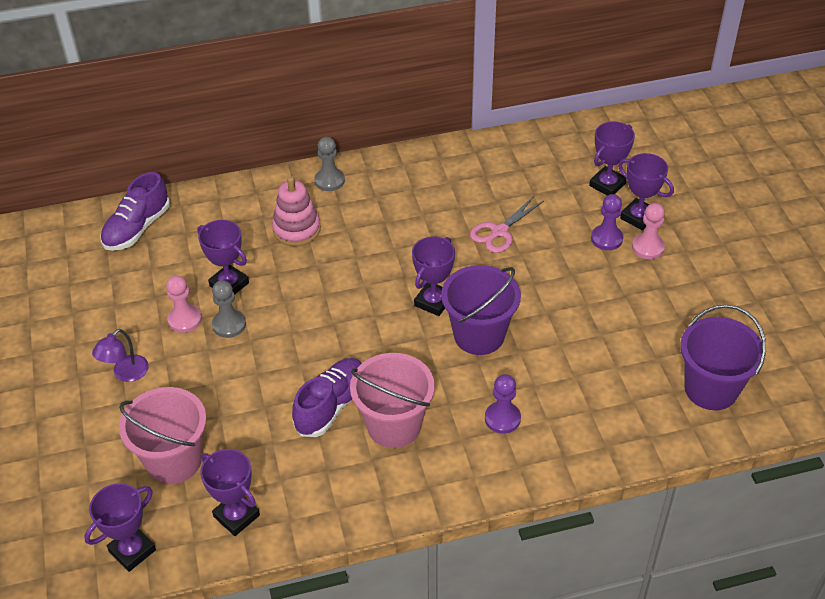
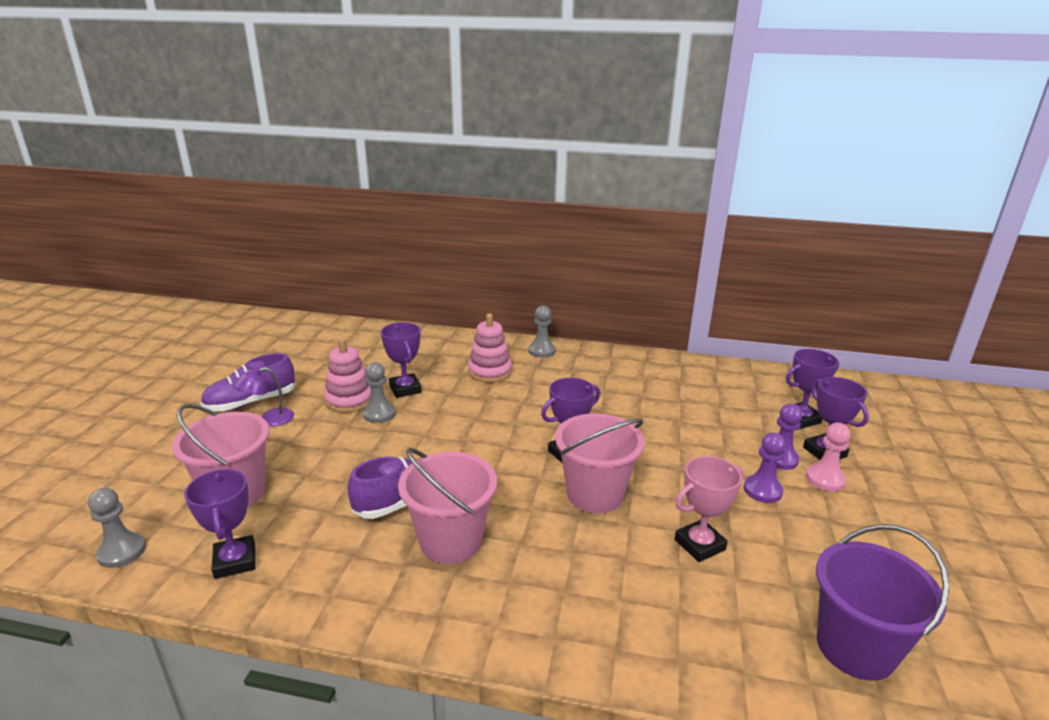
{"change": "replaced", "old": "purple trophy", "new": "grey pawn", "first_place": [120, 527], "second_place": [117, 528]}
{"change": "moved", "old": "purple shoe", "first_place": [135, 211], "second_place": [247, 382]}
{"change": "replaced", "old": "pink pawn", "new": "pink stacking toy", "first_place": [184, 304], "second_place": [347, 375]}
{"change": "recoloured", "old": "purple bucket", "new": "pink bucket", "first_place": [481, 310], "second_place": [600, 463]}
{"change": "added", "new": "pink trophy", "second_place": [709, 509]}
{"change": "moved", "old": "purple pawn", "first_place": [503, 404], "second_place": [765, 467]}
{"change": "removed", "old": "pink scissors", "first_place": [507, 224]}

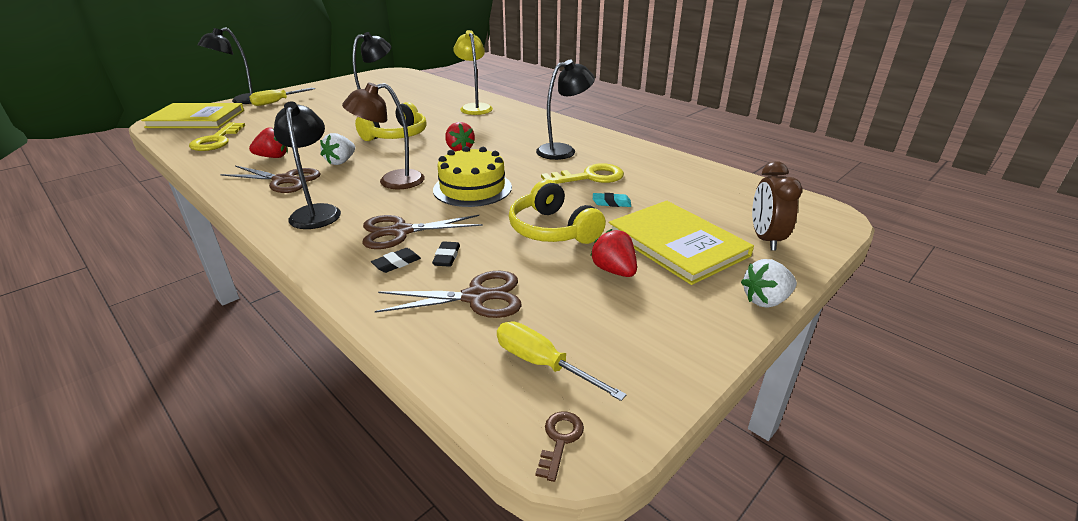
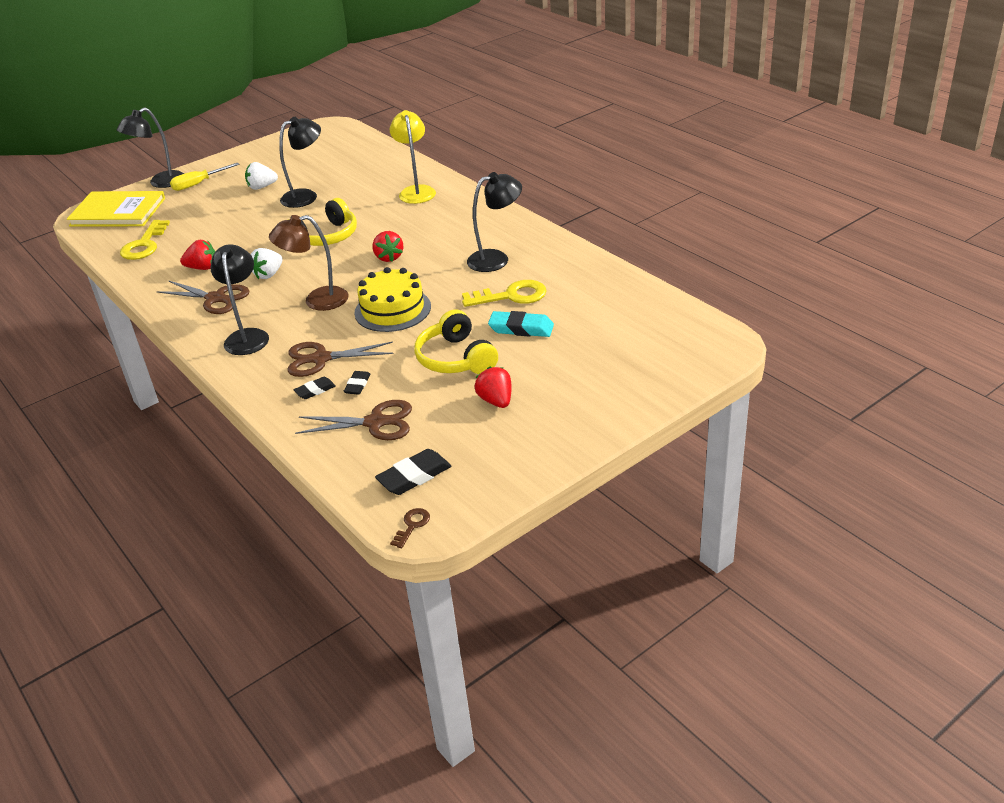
{"change": "moved", "old": "white strawberry", "first_place": [769, 283], "second_place": [261, 176]}
{"change": "replaced", "old": "yellow screwdriver", "new": "black eraser", "first_place": [562, 361], "second_place": [413, 472]}
{"change": "resized", "old": "turquoise eraser", "first_place": [612, 200], "second_place": [521, 324], "factor": 1.68}
{"change": "removed", "old": "yellow book", "first_place": [681, 243]}
{"change": "removed", "old": "brown clock", "first_place": [777, 206]}

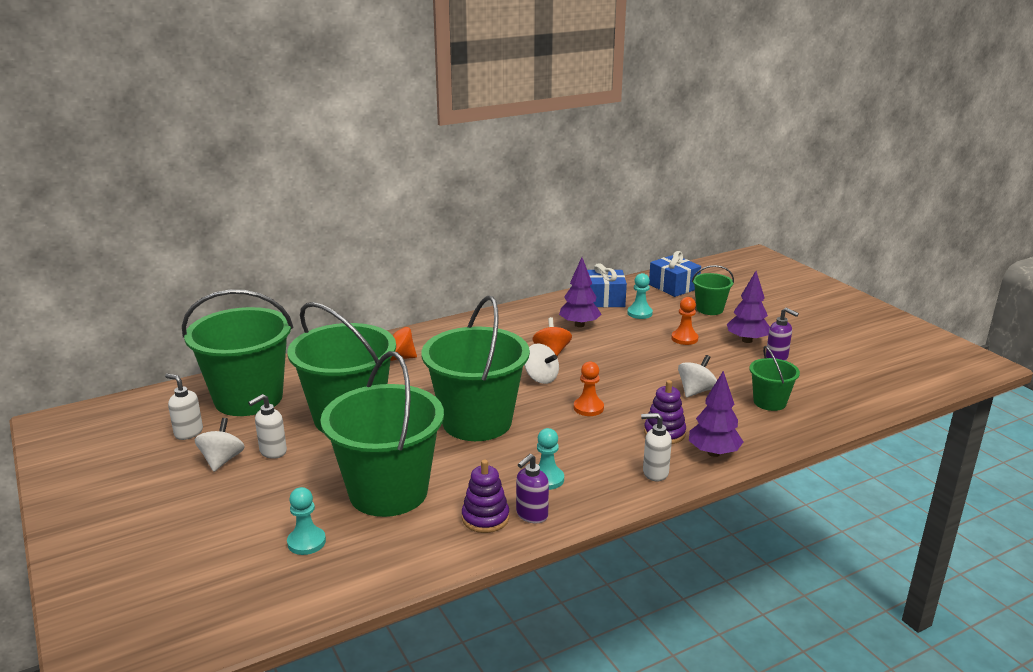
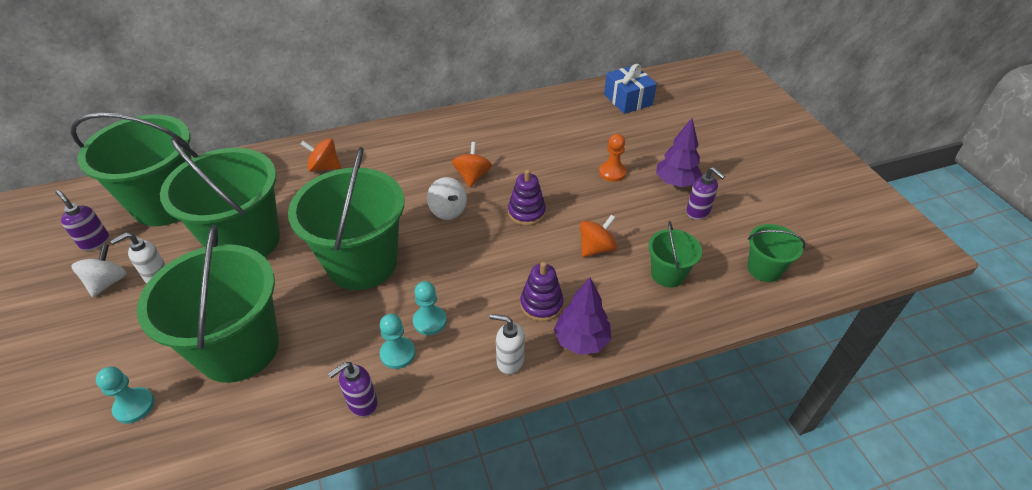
{"change": "recoloured", "old": "white soap dispenser", "new": "purple soap dispenser", "first_place": [184, 407], "second_place": [82, 220]}
{"change": "moved", "old": "turquoise pawn", "first_place": [640, 296], "second_place": [430, 308]}
{"change": "moved", "old": "purple stacking toy", "first_place": [485, 496], "second_place": [527, 198]}
{"change": "recoloured", "old": "white spinning top", "new": "orange spinning top", "first_place": [697, 376], "second_place": [598, 236]}
{"change": "moved", "old": "green bucket", "first_place": [713, 290], "second_place": [776, 253]}
{"change": "removed", "old": "purple tree", "first_place": [580, 292]}
{"change": "removed", "old": "orange pawn", "first_place": [589, 388]}
{"change": "removed", "old": "blue gift", "first_place": [607, 285]}

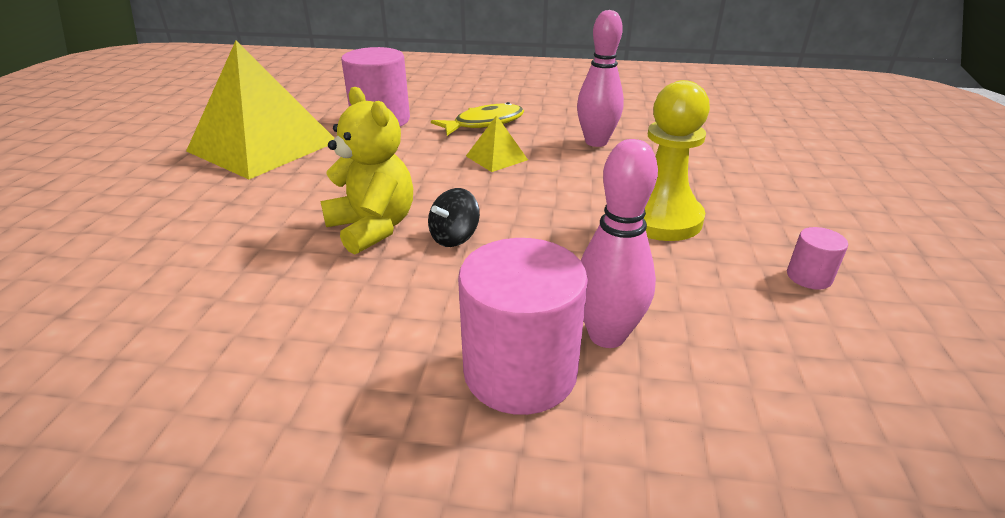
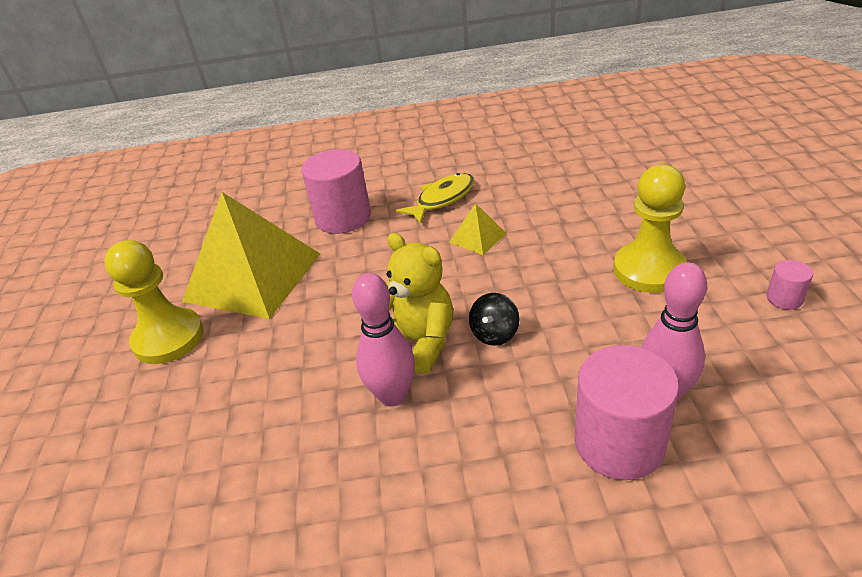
{"change": "added", "new": "yellow pawn", "second_place": [154, 302]}
{"change": "moved", "old": "pink bowling pin", "first_place": [600, 78], "second_place": [383, 340]}

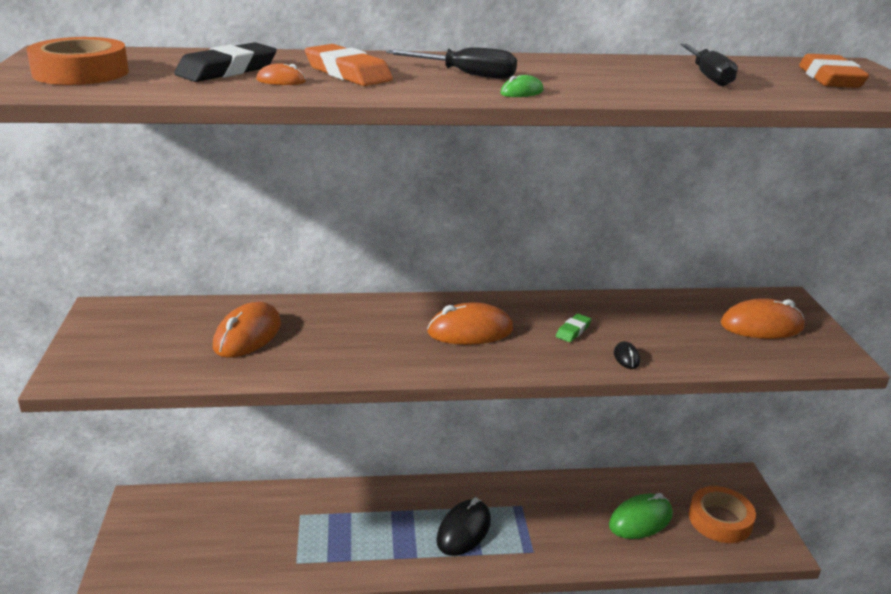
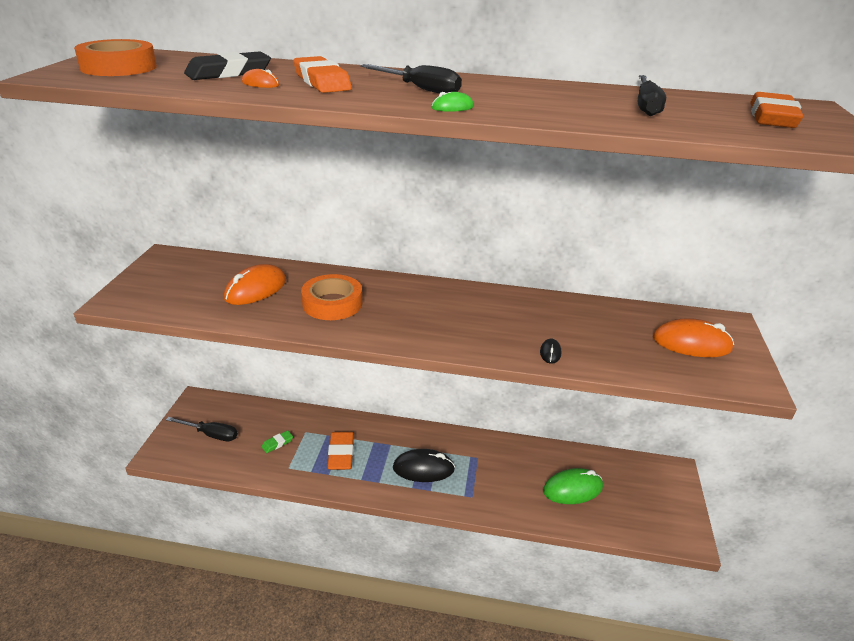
{"change": "added", "new": "black screwdriver", "second_place": [202, 429]}
{"change": "moved", "old": "green eraser", "first_place": [573, 328], "second_place": [277, 442]}
{"change": "moved", "old": "orange tape", "first_place": [722, 514], "second_place": [331, 297]}
{"change": "added", "new": "orange eraser", "second_place": [340, 451]}
{"change": "turned", "old": "black mouse", "first_place": [463, 526], "second_place": [424, 465], "degrees": 45}
{"change": "removed", "old": "orange mouse", "first_place": [470, 323]}

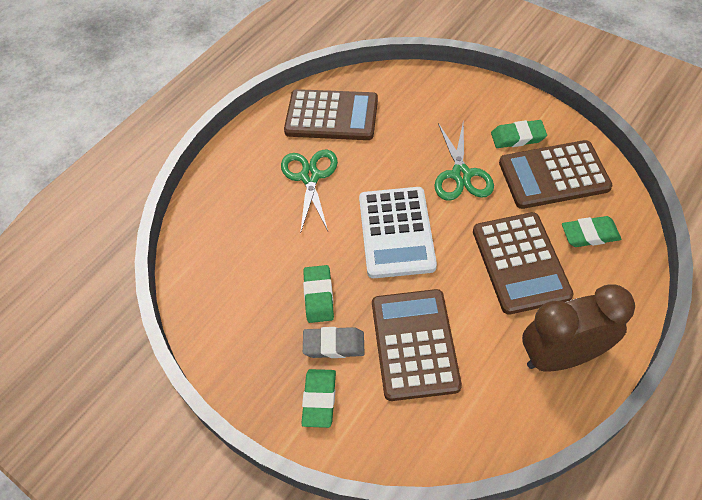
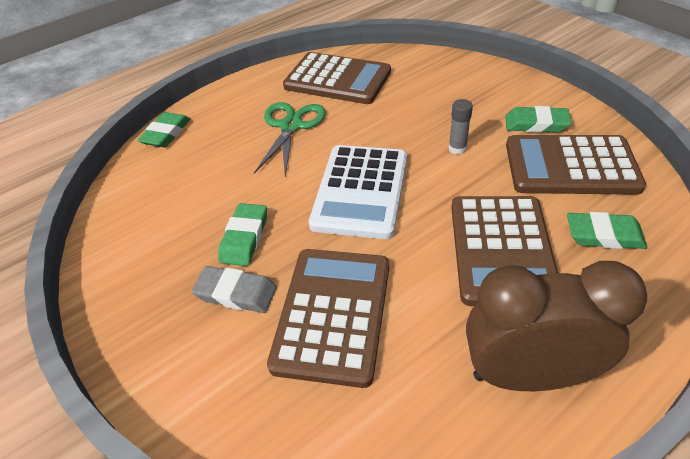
{"change": "moved", "old": "green eraser", "first_place": [318, 398], "second_place": [163, 129]}
{"change": "replaced", "old": "green scissors", "new": "grey glue stick", "first_place": [464, 161], "second_place": [460, 127]}

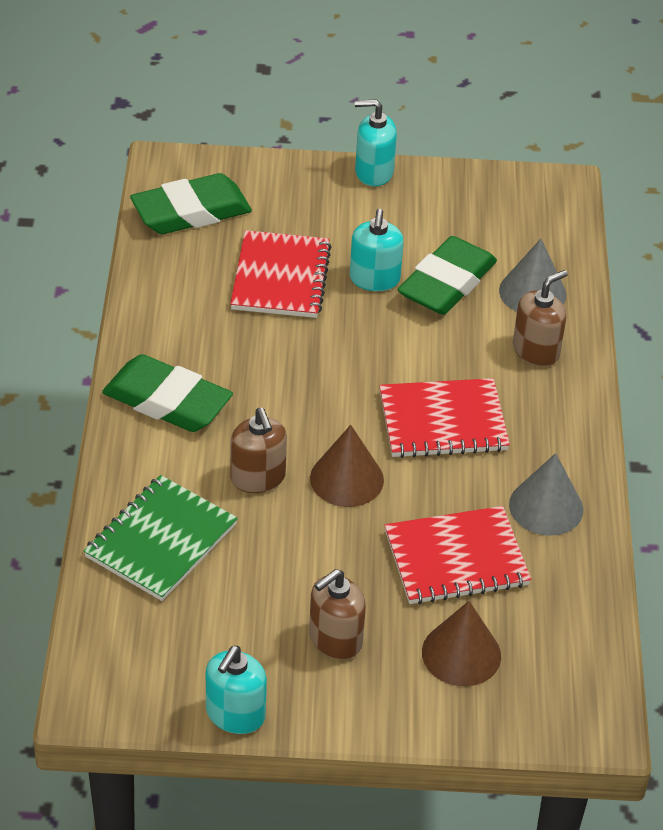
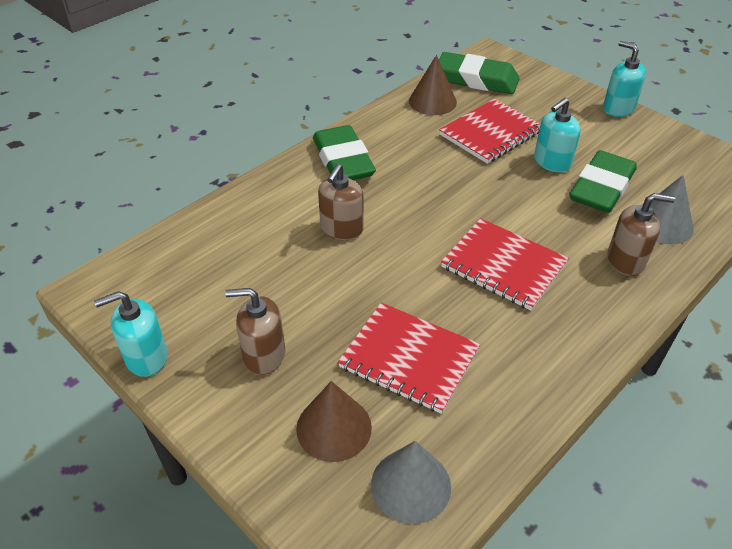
{"change": "moved", "old": "grey cone", "first_place": [546, 494], "second_place": [411, 482]}
{"change": "moved", "old": "brown cone", "first_place": [347, 466], "second_place": [433, 85]}
{"change": "turned", "old": "green eraser", "first_place": [447, 275], "second_place": [603, 181], "degrees": -45}
{"change": "removed", "old": "green notebook", "first_place": [161, 538]}

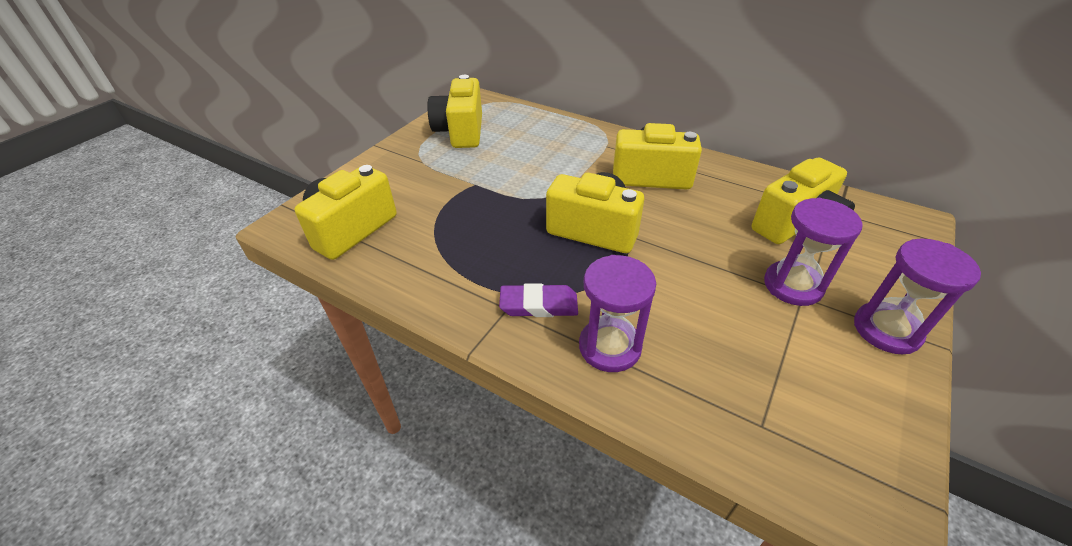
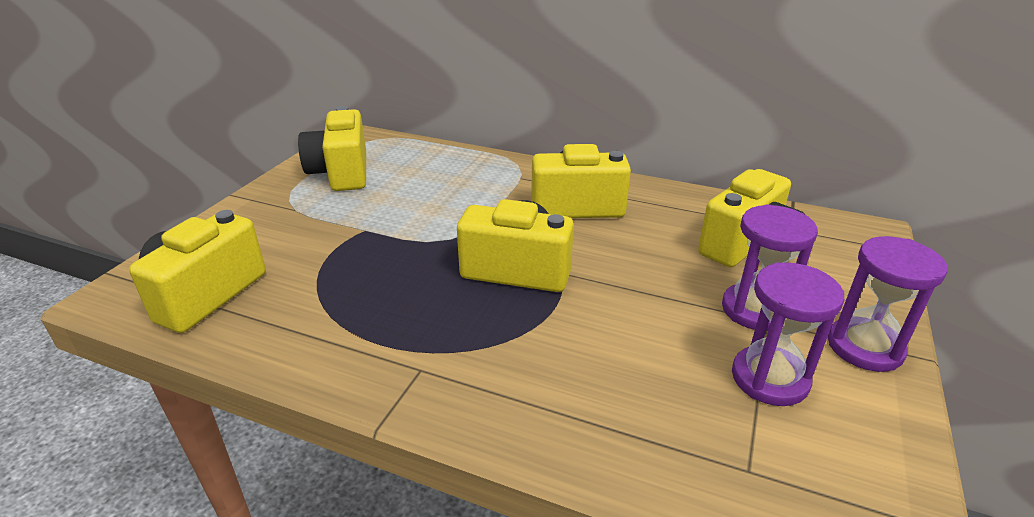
{"change": "moved", "old": "purple hourglass", "first_place": [617, 313], "second_place": [788, 334]}
{"change": "removed", "old": "purple eraser", "first_place": [538, 300]}

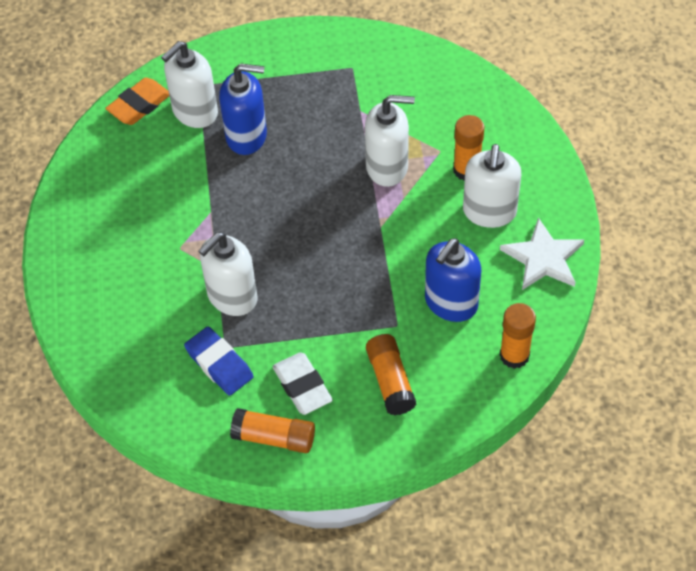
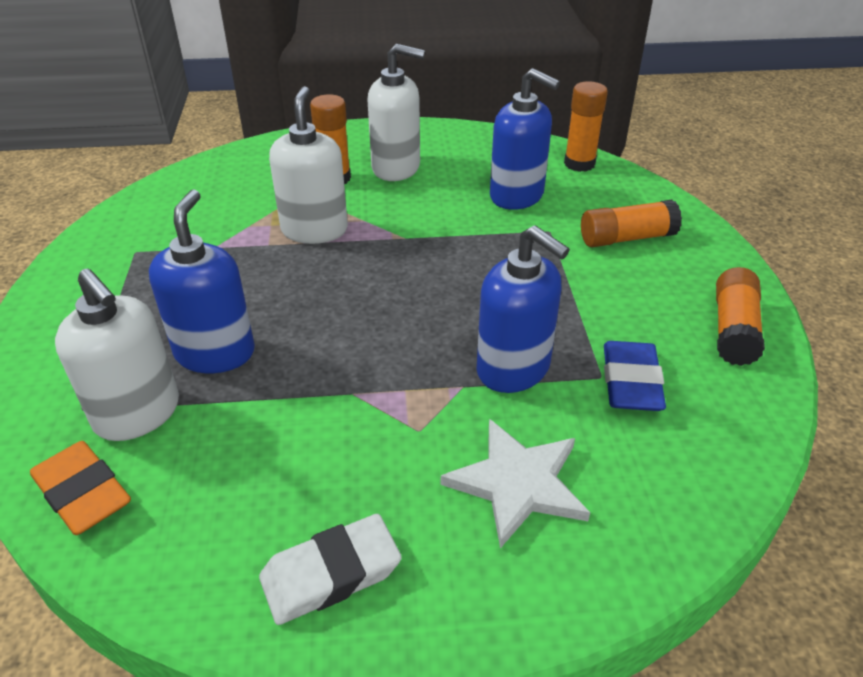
{"change": "moved", "old": "white eraser", "first_place": [302, 383], "second_place": [330, 569]}
{"change": "moved", "old": "white star", "first_place": [542, 254], "second_place": [515, 483]}
{"change": "recoloured", "old": "white soap dispenser", "new": "blue soap dispenser", "first_place": [228, 274], "second_place": [523, 309]}
{"change": "turned", "old": "blue eraser", "first_place": [219, 361], "second_place": [635, 376], "degrees": -45}

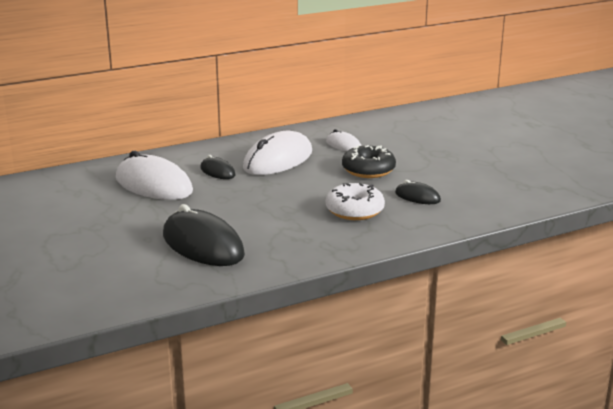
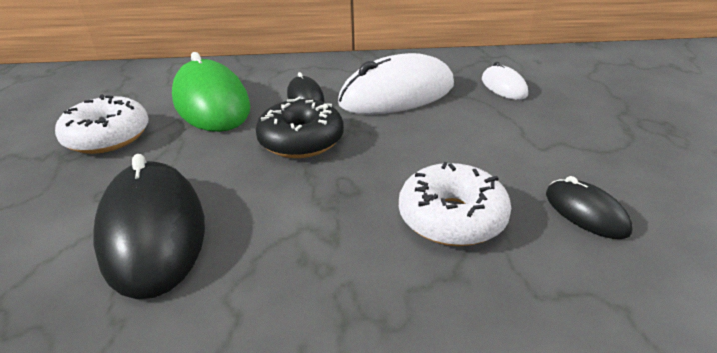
{"change": "added", "new": "white donut", "second_place": [102, 124]}
{"change": "recoloured", "old": "white mouse", "new": "green mouse", "first_place": [154, 175], "second_place": [211, 92]}
{"change": "moved", "old": "black donut", "first_place": [369, 161], "second_place": [300, 127]}

